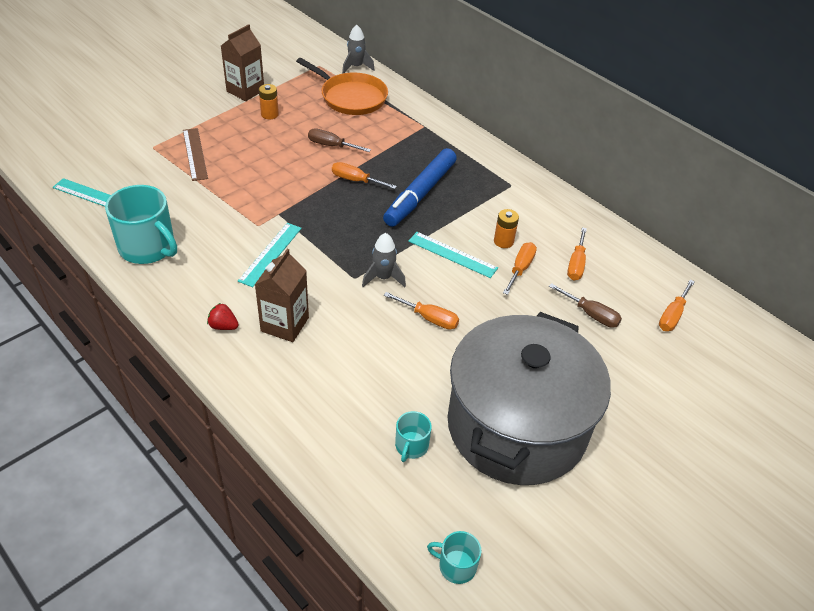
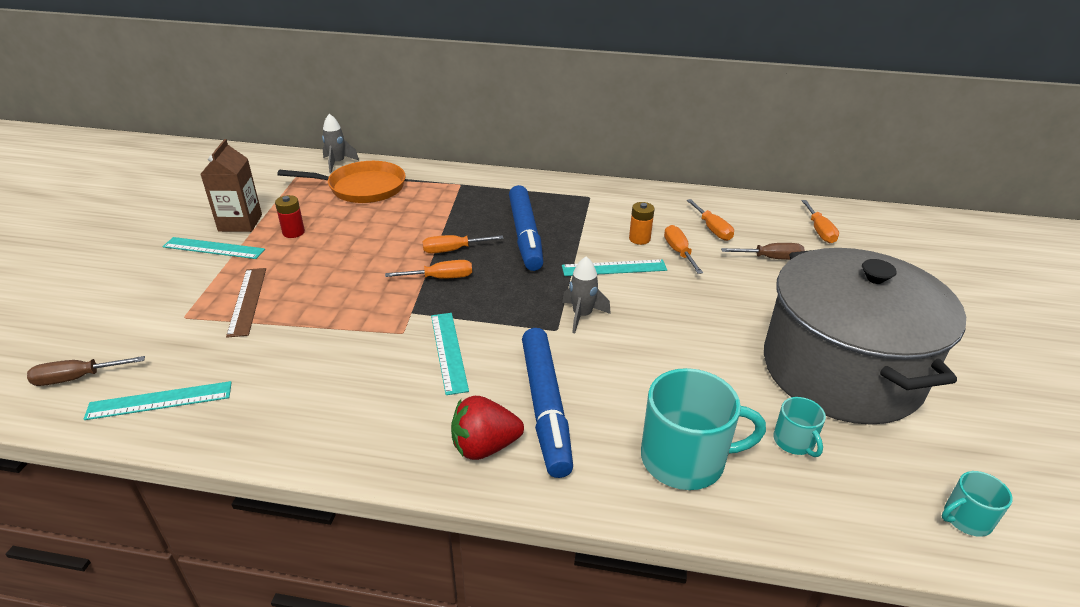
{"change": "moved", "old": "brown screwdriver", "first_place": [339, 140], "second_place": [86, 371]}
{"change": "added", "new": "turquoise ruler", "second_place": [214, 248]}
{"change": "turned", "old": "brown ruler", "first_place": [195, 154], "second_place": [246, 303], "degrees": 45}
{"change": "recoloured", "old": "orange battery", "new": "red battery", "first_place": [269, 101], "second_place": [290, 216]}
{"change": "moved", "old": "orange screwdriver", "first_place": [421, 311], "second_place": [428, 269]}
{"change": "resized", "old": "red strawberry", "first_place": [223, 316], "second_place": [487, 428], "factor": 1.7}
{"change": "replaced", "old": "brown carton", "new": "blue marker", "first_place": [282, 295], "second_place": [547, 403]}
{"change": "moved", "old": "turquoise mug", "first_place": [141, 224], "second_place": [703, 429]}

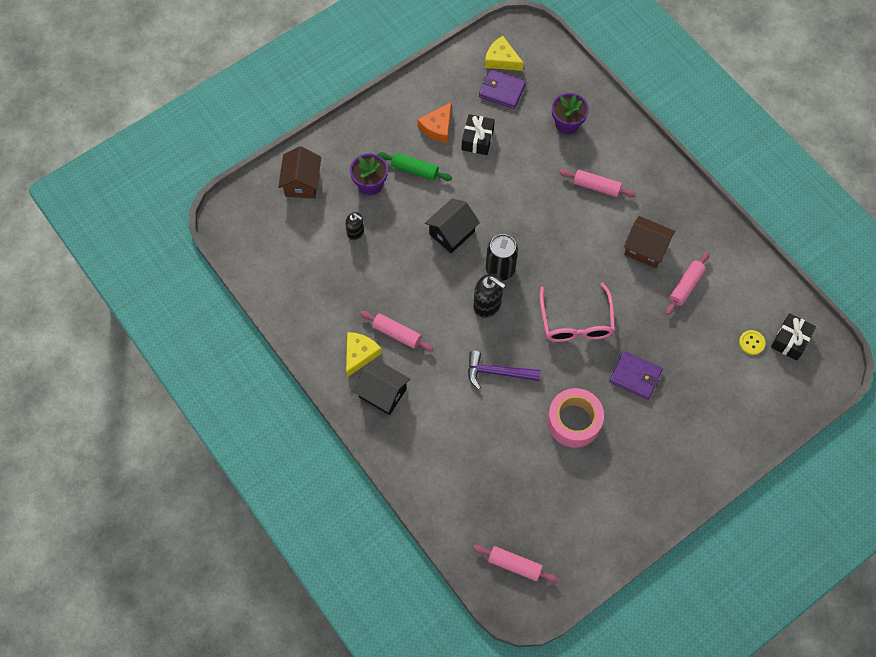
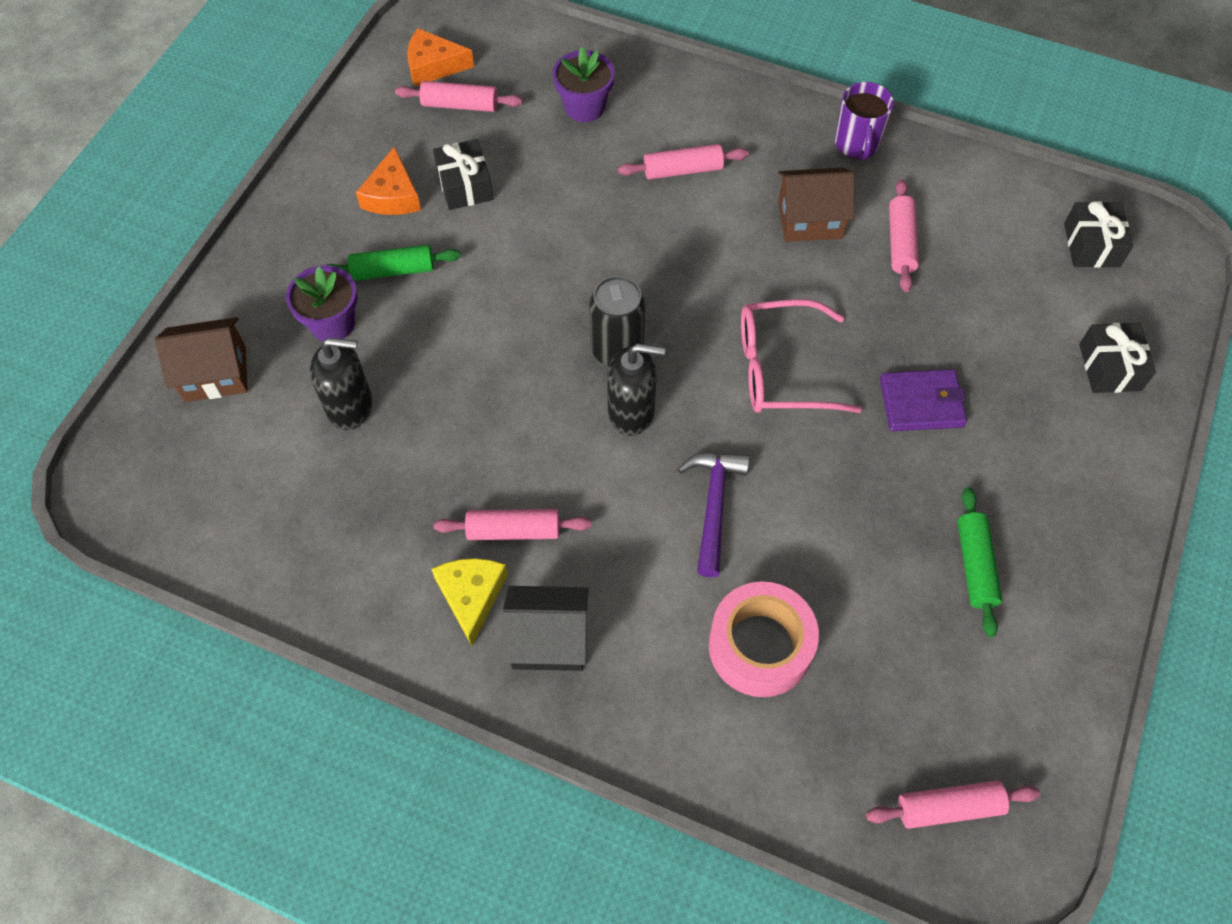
{"change": "turned", "old": "brown house", "first_place": [299, 172], "second_place": [201, 359], "degrees": -75}
{"change": "resized", "old": "black soap dispenser", "first_place": [354, 226], "second_place": [341, 384], "factor": 1.59}
{"change": "replaced", "old": "purple wallet", "new": "pink rolling pin", "first_place": [502, 89], "second_place": [459, 96]}
{"change": "recoloured", "old": "yellow cheese", "new": "orange cheese", "first_place": [504, 53], "second_place": [440, 57]}
{"change": "turned", "old": "purple hammer", "first_place": [504, 370], "second_place": [714, 515], "degrees": 120}
{"change": "moved", "old": "pink tape", "first_place": [575, 418], "second_place": [764, 639]}
{"change": "turned", "old": "pink glasses", "first_place": [577, 312], "second_place": [801, 356], "degrees": 120}
{"change": "added", "new": "purple mug", "second_place": [864, 121]}
{"change": "added", "new": "green rolling pin", "second_place": [979, 562]}
{"change": "added", "new": "black gift", "second_place": [1117, 358]}
{"change": "removed", "old": "black house", "first_place": [452, 226]}
{"change": "removed", "old": "yellow button", "first_place": [752, 342]}

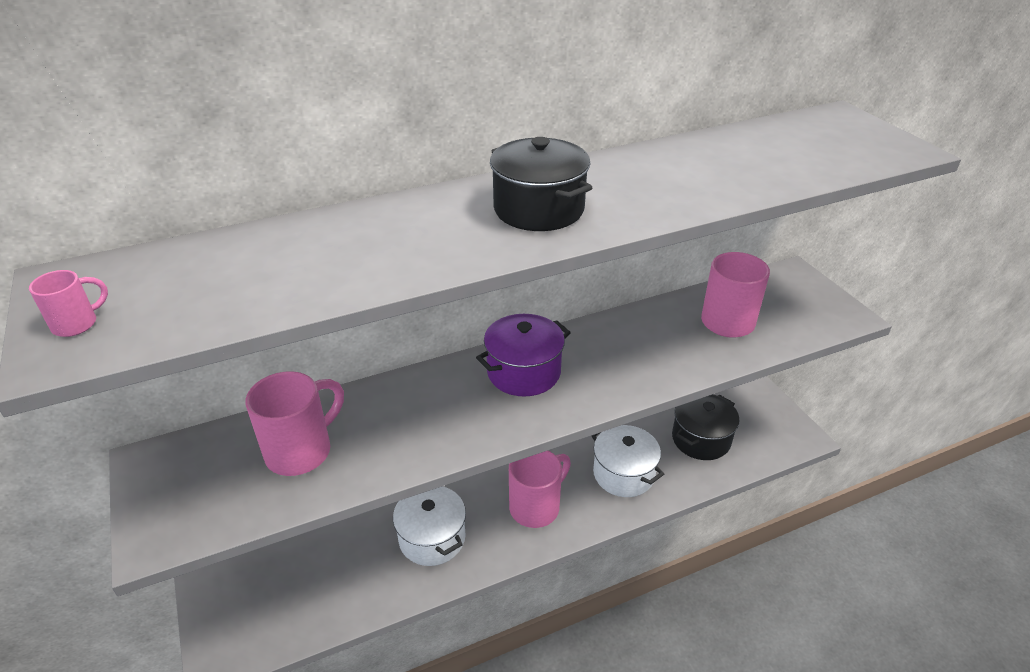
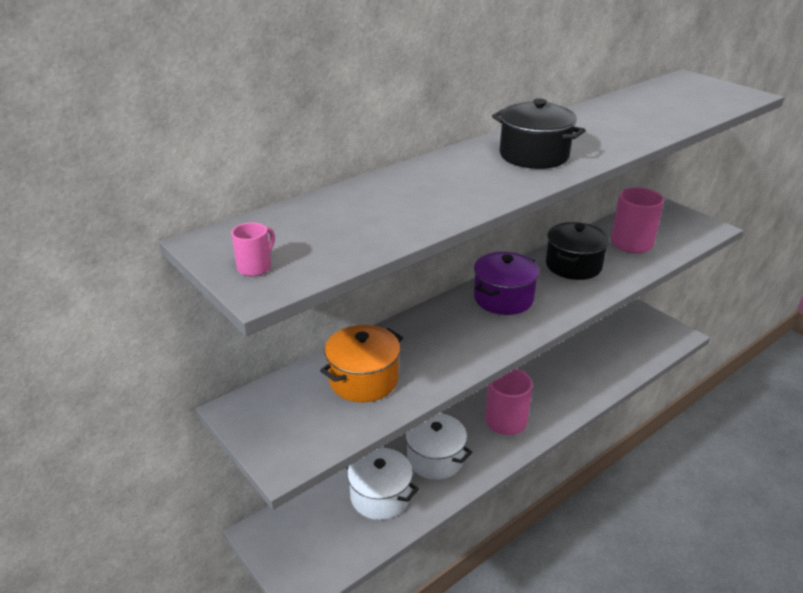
{"change": "replaced", "old": "pink mug", "new": "orange pot", "first_place": [294, 423], "second_place": [361, 363]}
{"change": "moved", "old": "white pot", "first_place": [628, 461], "second_place": [382, 484]}
{"change": "moved", "old": "black pot", "first_place": [705, 427], "second_place": [577, 251]}

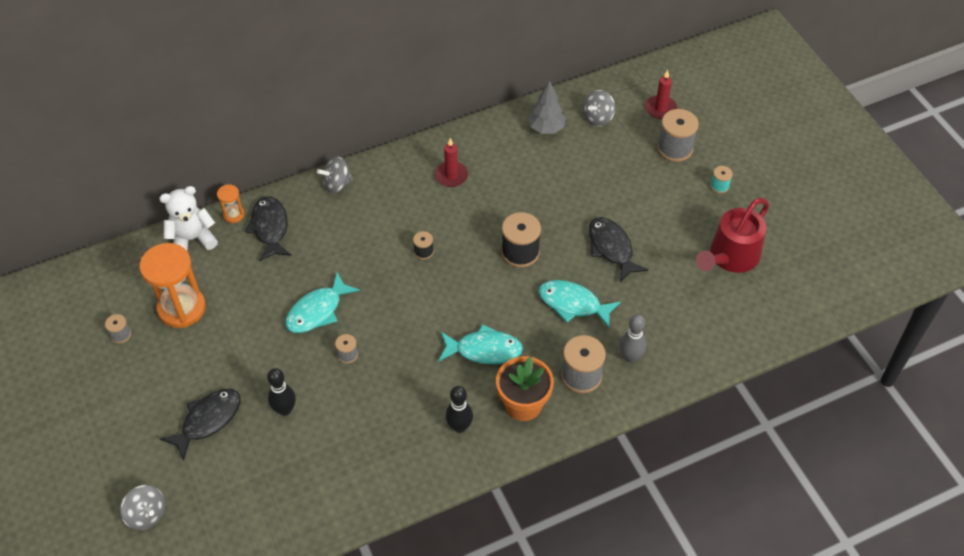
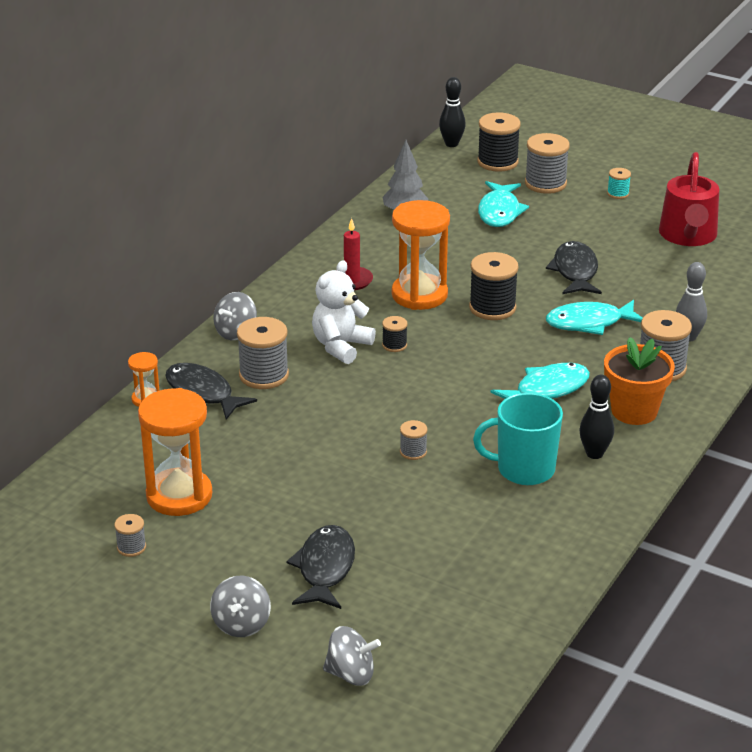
{"change": "moved", "old": "grey spinning top", "first_place": [599, 108], "second_place": [240, 606]}
{"change": "added", "new": "grey spool", "second_place": [263, 353]}
{"change": "moved", "old": "white teddy bear", "first_place": [188, 219], "second_place": [344, 312]}
{"change": "added", "new": "orange hourglass", "second_place": [421, 255]}
{"change": "moved", "old": "black bowling pin", "first_place": [281, 392], "second_place": [452, 112]}
{"change": "added", "new": "turquoise mug", "second_place": [518, 439]}
{"change": "replaced", "old": "red candle", "new": "black spool", "first_place": [661, 94], "second_place": [499, 142]}
{"change": "moved", "old": "turquoise fish", "first_place": [322, 302], "second_place": [503, 204]}
{"change": "turned", "old": "black fish", "first_place": [618, 249], "second_place": [574, 267], "degrees": 60}

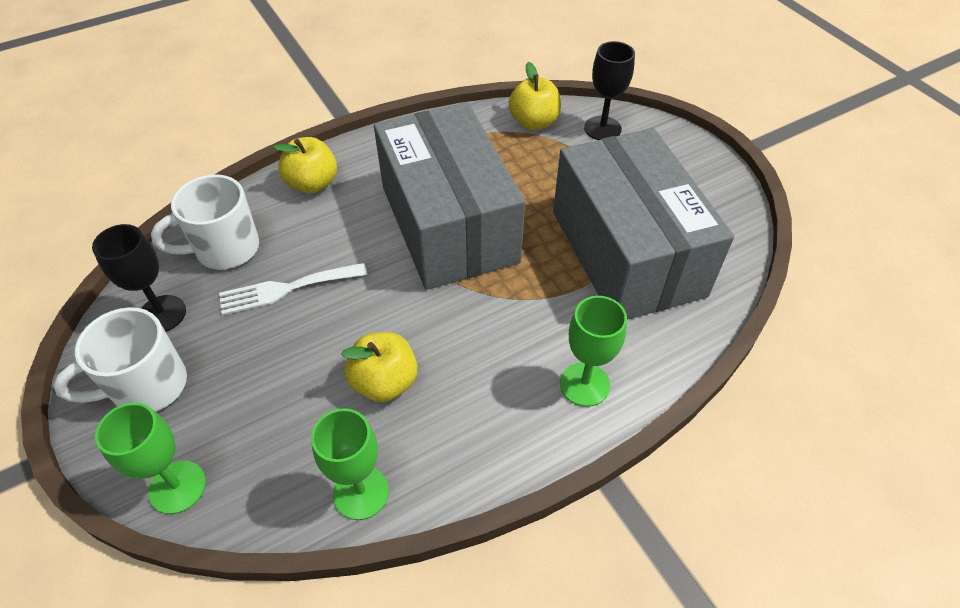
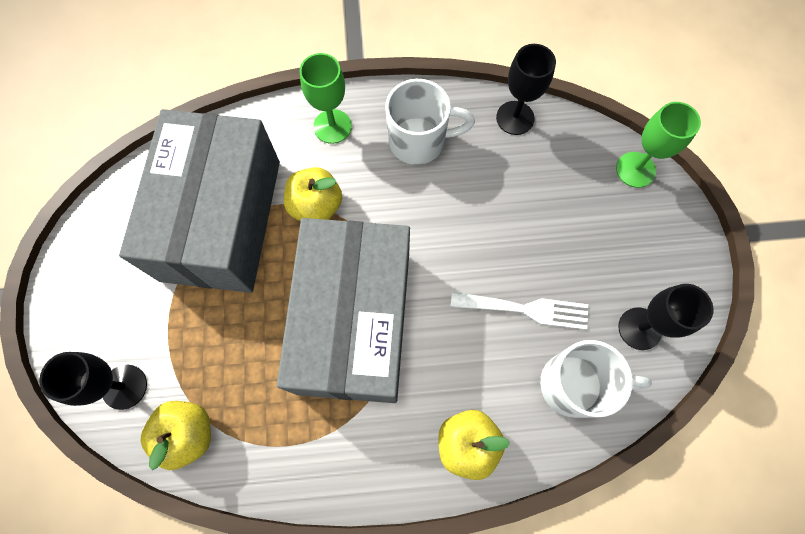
{"change": "moved", "old": "yellow apple", "first_place": [379, 367], "second_place": [313, 194]}
{"change": "moved", "old": "white mug", "first_place": [120, 359], "second_place": [430, 122]}
{"change": "recoloured", "old": "green goblet", "new": "black goblet", "first_place": [350, 464], "second_place": [526, 89]}

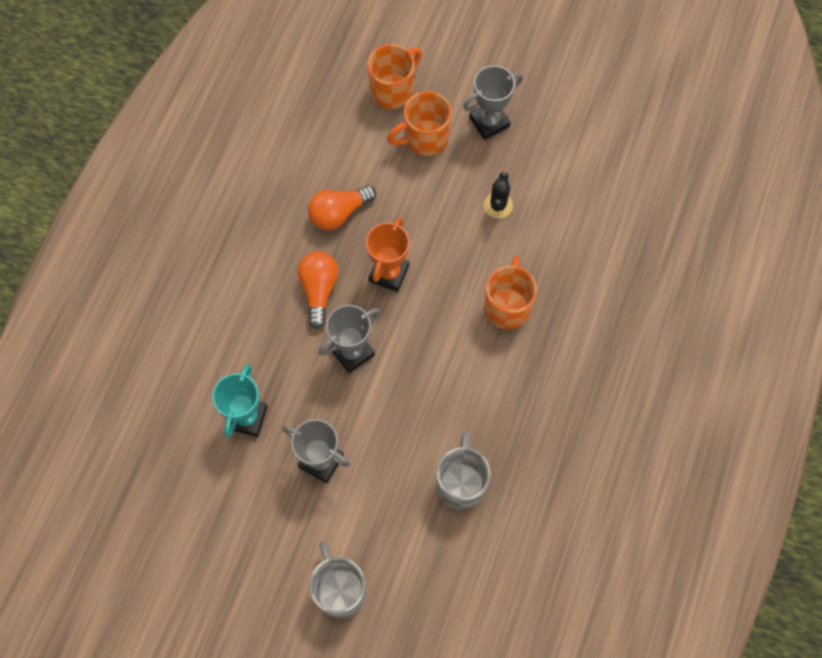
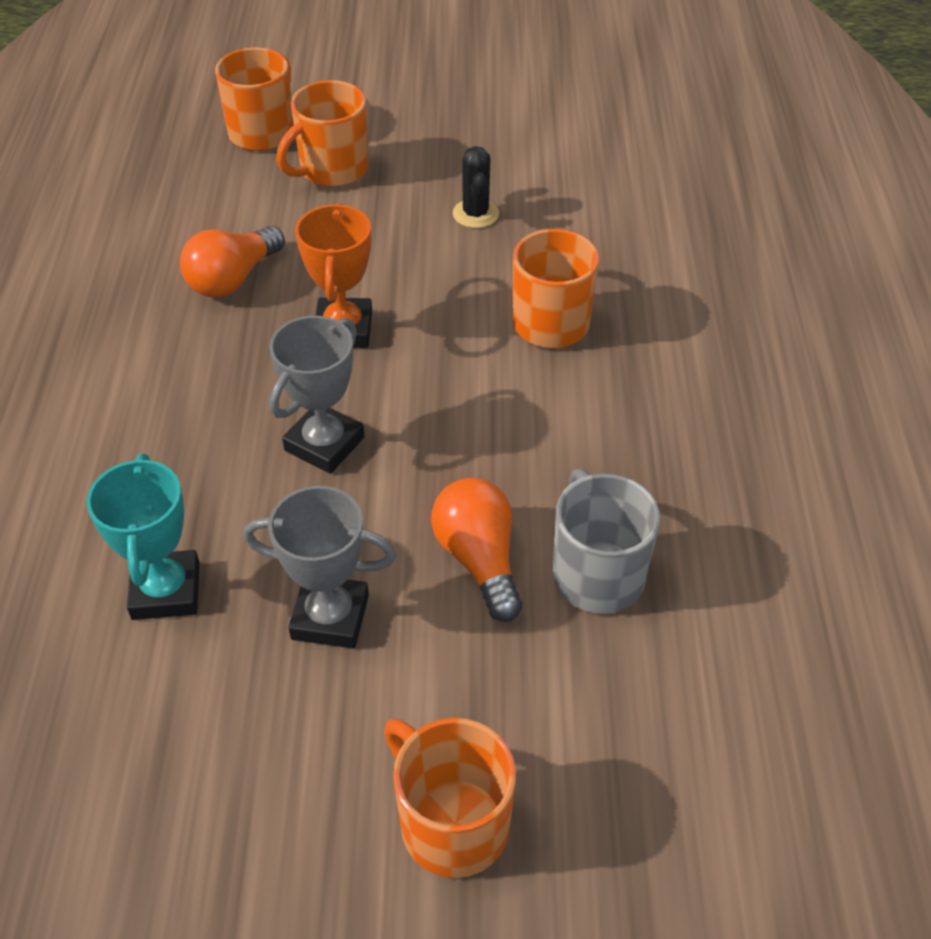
{"change": "recoloured", "old": "grey mug", "new": "orange mug", "first_place": [337, 579], "second_place": [450, 798]}
{"change": "moved", "old": "orange light bulb", "first_place": [317, 290], "second_place": [476, 550]}
{"change": "removed", "old": "grey trophy", "first_place": [493, 102]}

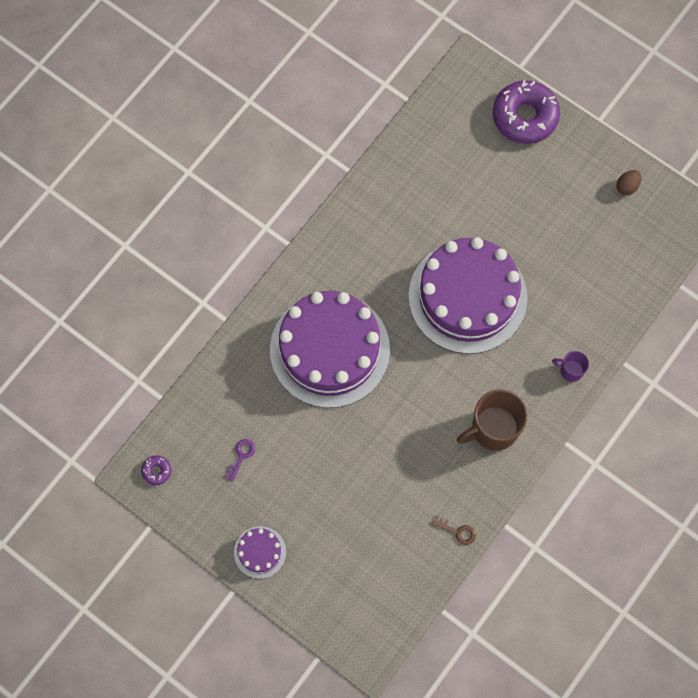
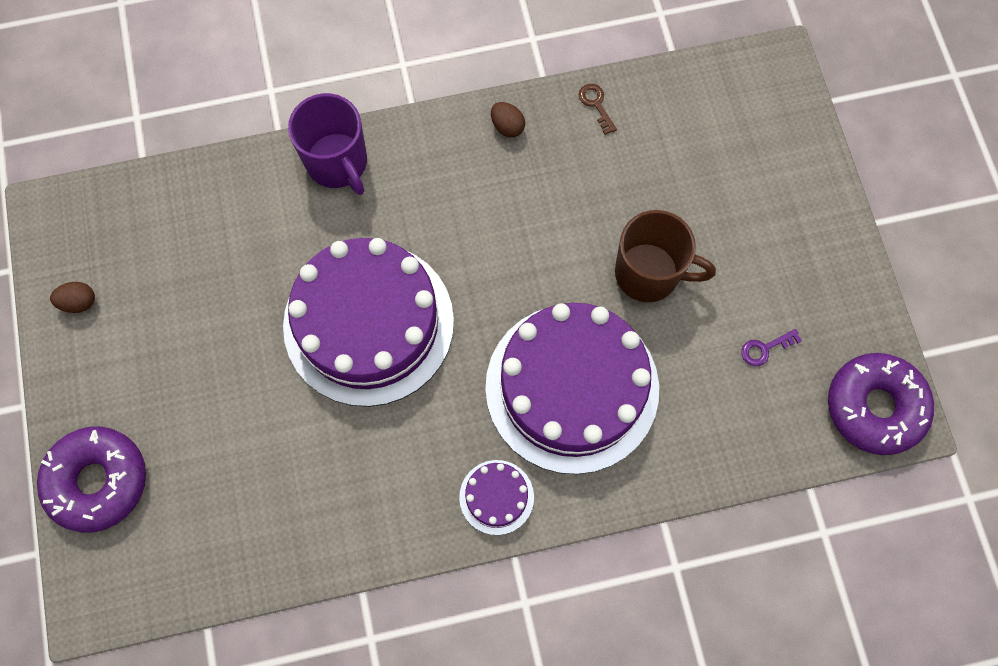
{"change": "resized", "old": "purple mug", "first_place": [570, 366], "second_place": [327, 144], "factor": 1.98}
{"change": "moved", "old": "purple cake", "first_place": [260, 552], "second_place": [496, 497]}
{"change": "added", "new": "brown egg", "second_place": [508, 119]}
{"change": "moved", "old": "brown mug", "first_place": [492, 420], "second_place": [665, 256]}
{"change": "resized", "old": "purple donut", "first_place": [156, 470], "second_place": [881, 404], "factor": 2.4}

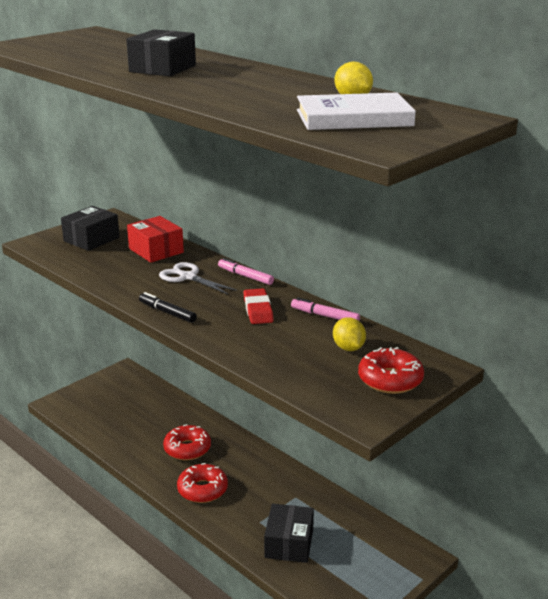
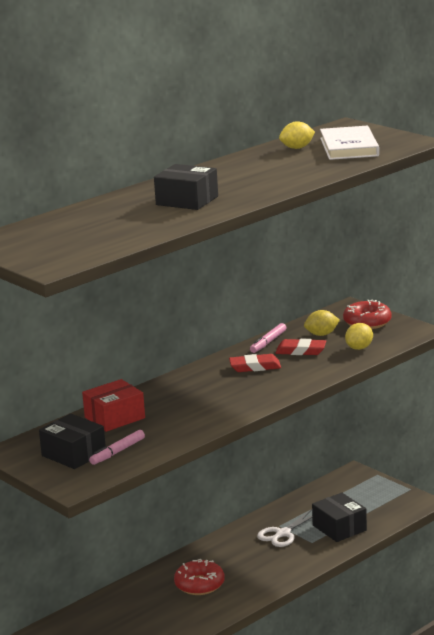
{"change": "moved", "old": "pink marker", "first_place": [246, 271], "second_place": [117, 447]}
{"change": "moved", "old": "white scissors", "first_place": [198, 278], "second_place": [284, 528]}
{"change": "added", "new": "red eraser", "second_place": [300, 347]}
{"change": "turned", "old": "black box", "first_place": [289, 533], "second_place": [339, 517], "degrees": 45}
{"change": "added", "new": "yellow lemon", "second_place": [359, 336]}
{"change": "removed", "old": "black marker", "first_place": [168, 307]}
{"change": "removed", "old": "red donut", "first_place": [202, 483]}

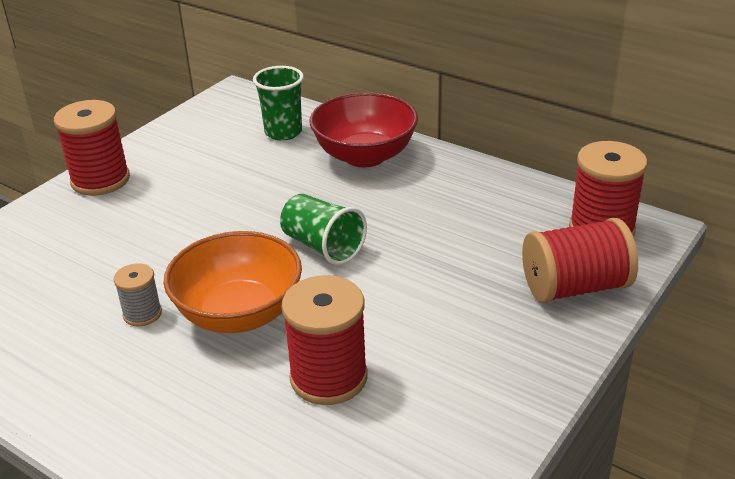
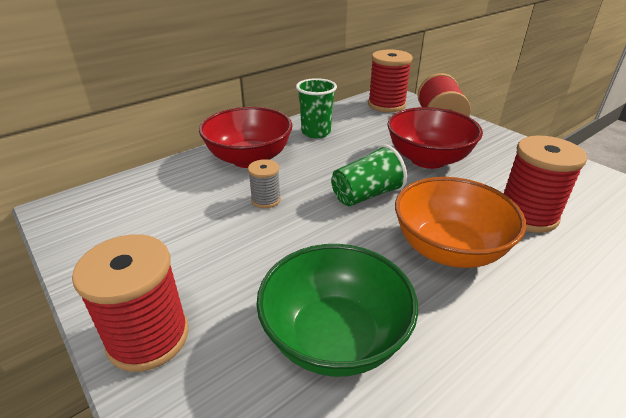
{"change": "moved", "old": "grey spool", "first_place": [138, 295], "second_place": [264, 183]}
{"change": "added", "new": "green bowl", "second_place": [337, 310]}
{"change": "moved", "old": "green cup", "first_place": [278, 103], "second_place": [316, 108]}
{"change": "added", "new": "red bowl", "second_place": [435, 138]}

